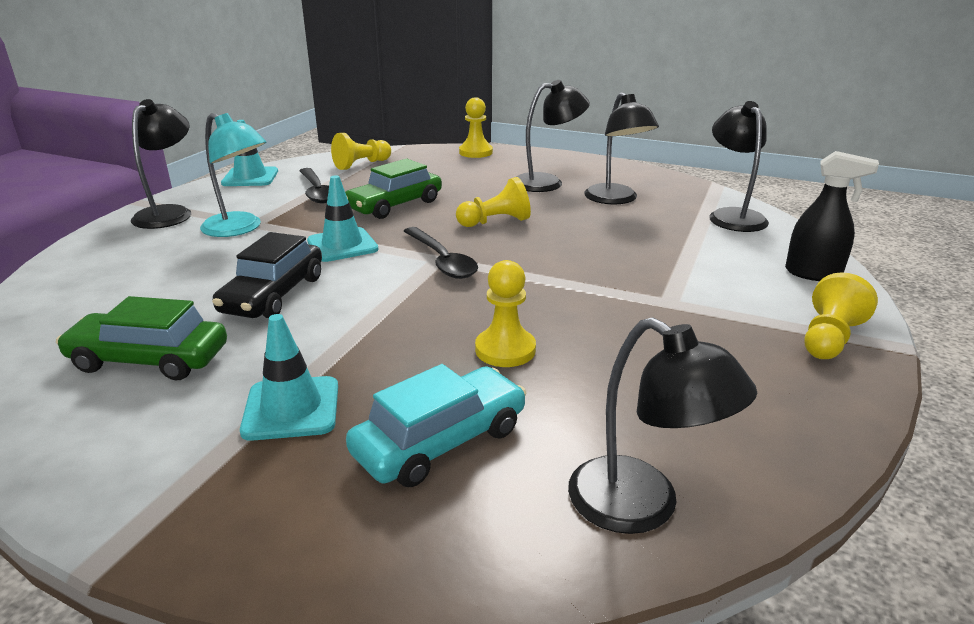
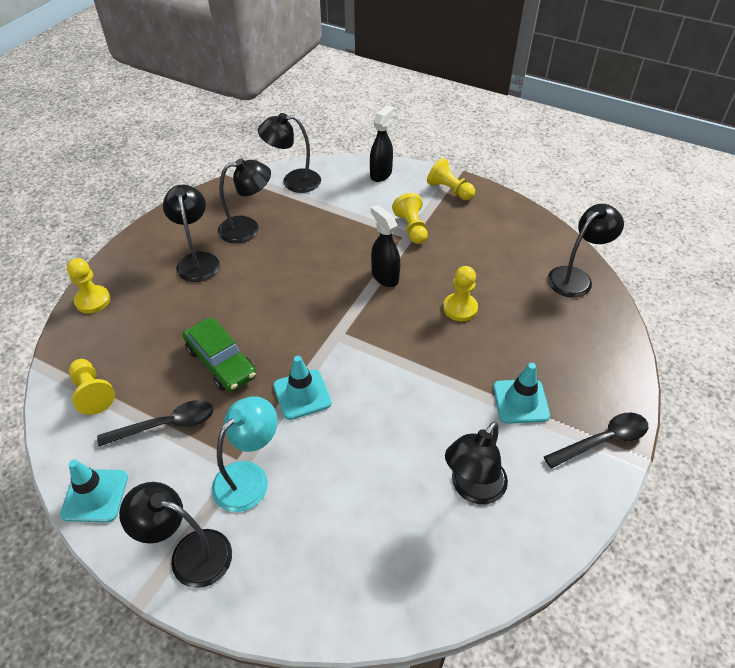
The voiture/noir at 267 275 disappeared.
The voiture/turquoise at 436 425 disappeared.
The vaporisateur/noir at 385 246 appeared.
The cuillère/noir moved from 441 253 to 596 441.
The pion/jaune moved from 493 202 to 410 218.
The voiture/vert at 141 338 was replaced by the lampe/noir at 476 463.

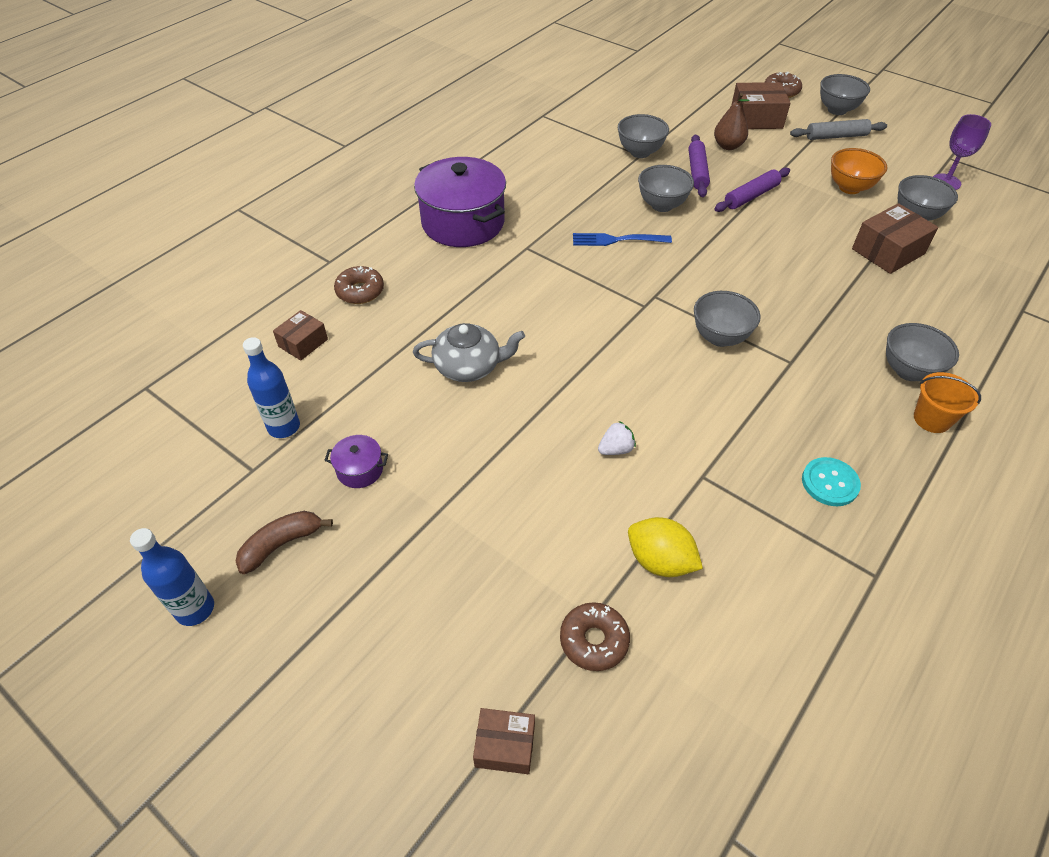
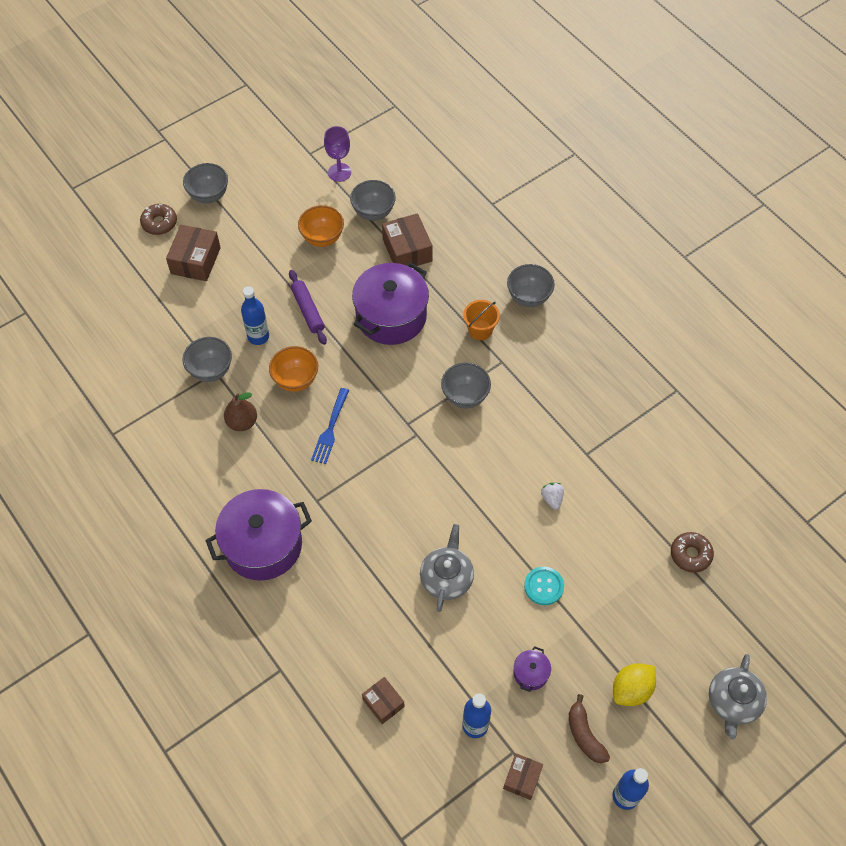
The beignet/marron at 359 285 disappeared.
The rouleau à pâtisserie/gris at 838 129 disappeared.
The marmite/violet at 390 303 appeared.
The théière/gris at 738 697 appeared.
The boîte/marron moved from 504 741 to 523 776.
The citron/jaune moved from 665 547 to 634 684.
The poire/marron moved from 732 121 to 240 411.
The bouton/turquoise moved from 831 481 to 544 586.
The seau/orange moved from 947 402 to 481 320.
The rouleau à pâtisserie/violet at 699 165 was replaced by the bouteille/bleu at 255 315.
The bol/gris at 666 188 became the bol/orange at 293 369.

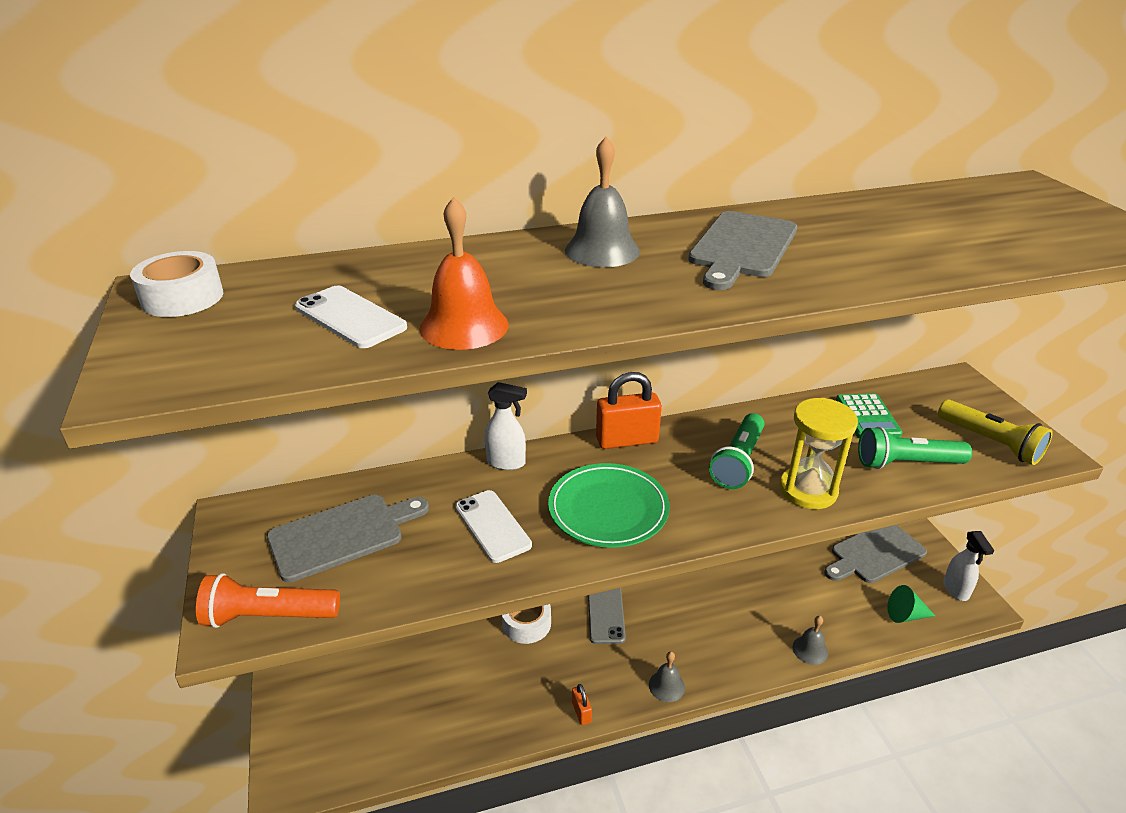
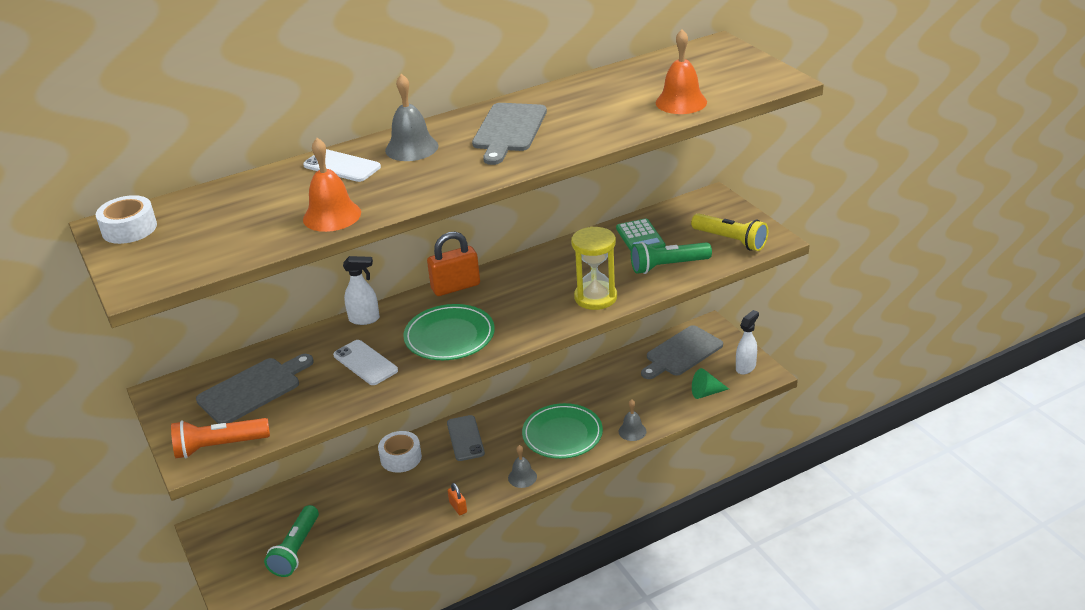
The assiette/vert at 562 431 appeared.
The cloche/orange at 681 71 appeared.
The téléphone/blanc moved from 351 317 to 342 165.
The lampe de poche/vert moved from 736 451 to 291 541.
The vaporisateur/blanc at 968 566 turned 120 degrees counterclockwise.

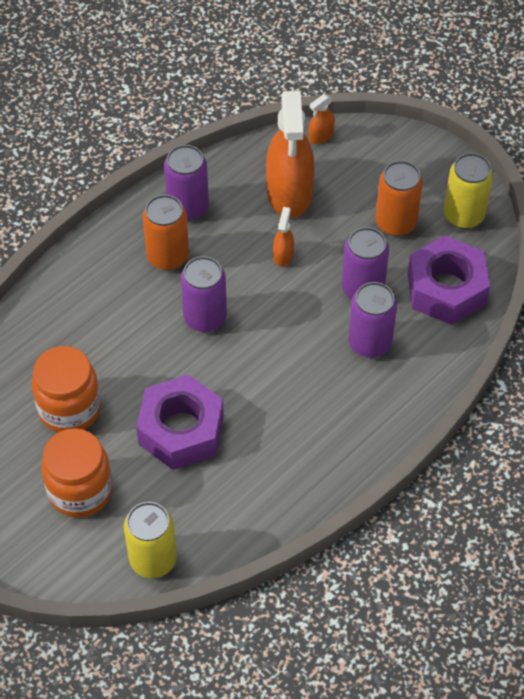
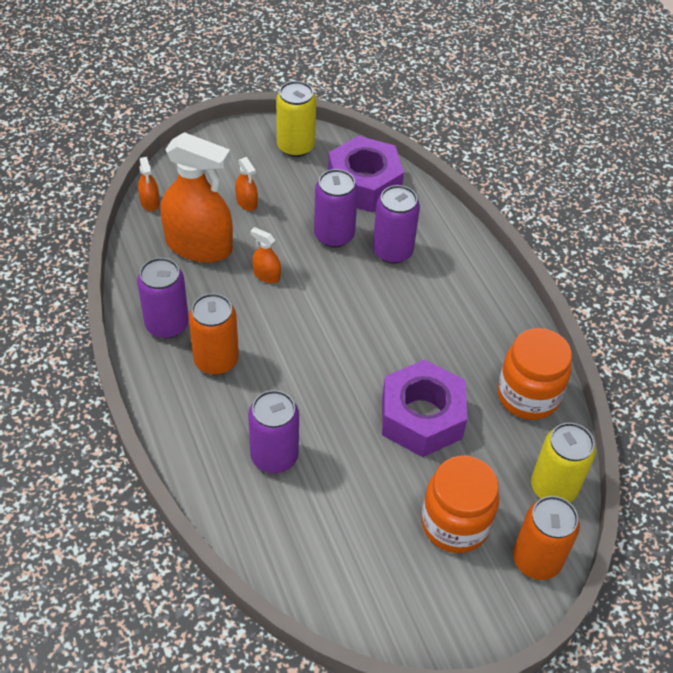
The vaporisateur/orange at 246 184 appeared.
The bocal/orange moved from 66 389 to 535 374.
The canette/violet moved from 203 294 to 273 431.
The canette/orange moved from 399 198 to 546 538.

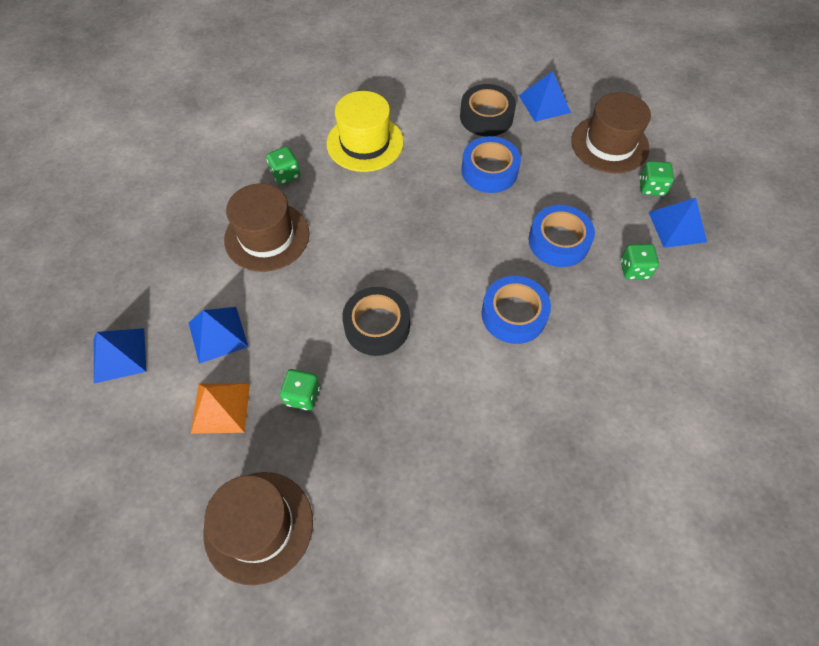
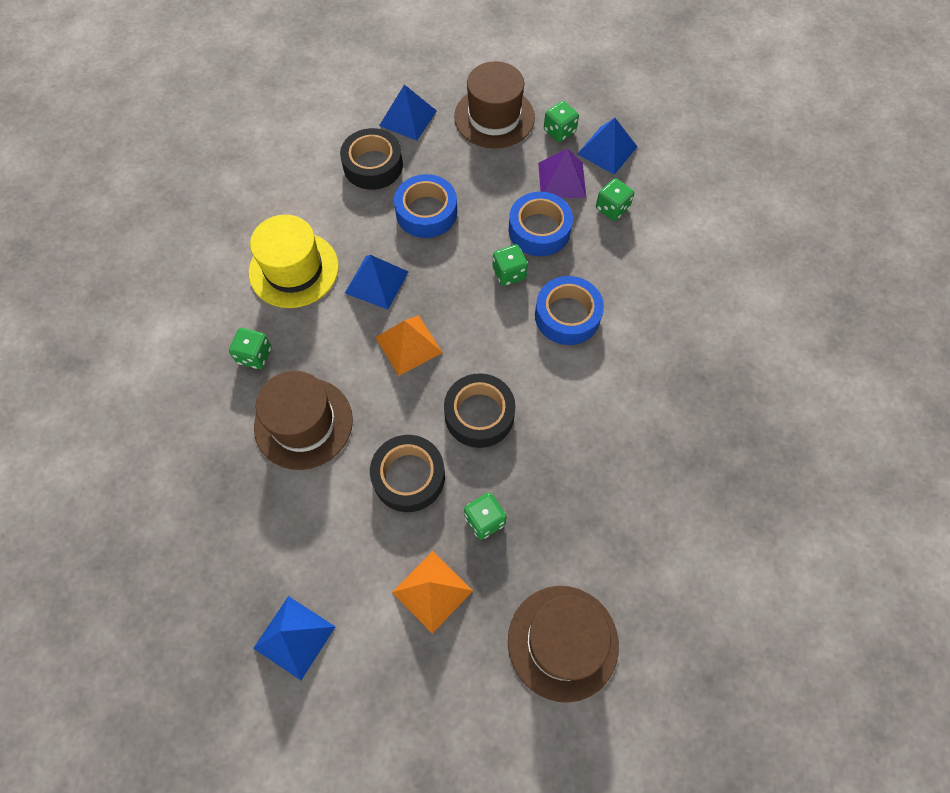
The ruban adhésif/noir at 407 473 appeared.
The pyramide/orange at 409 345 appeared.
The dé/vert at 510 265 appeared.
The pyramide/violet at 562 173 appeared.
The pyramide/bleu moved from 218 335 to 377 282.

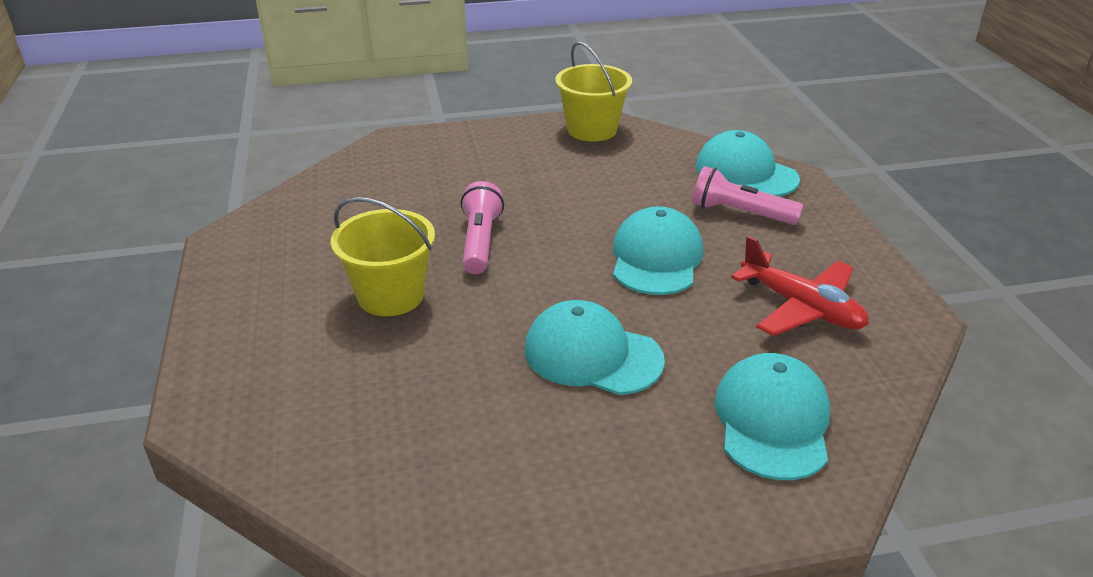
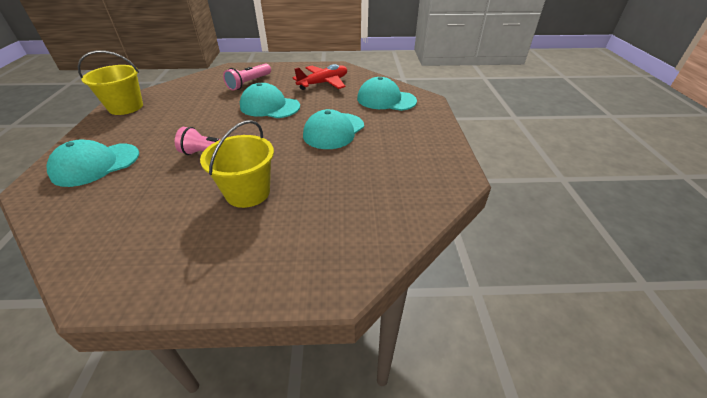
The casquette/turquoise moved from 748 163 to 92 163.

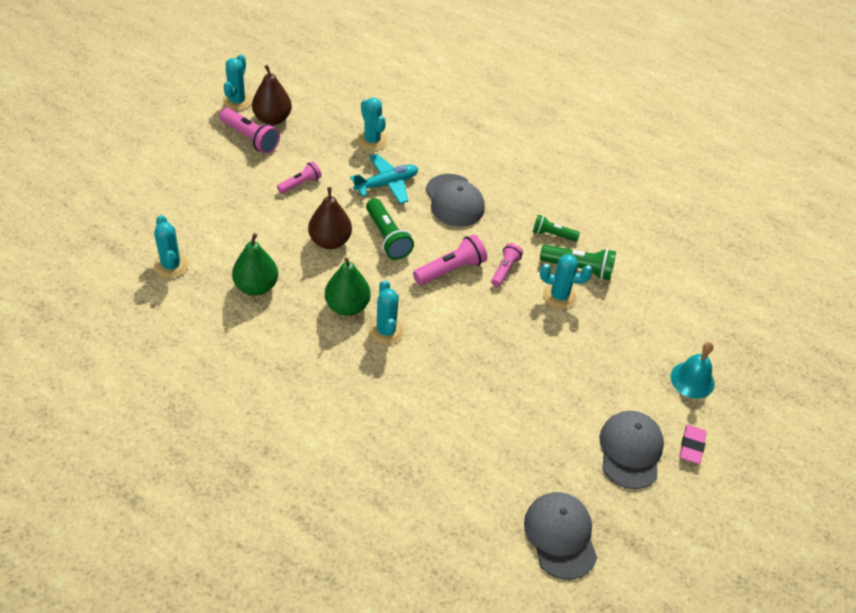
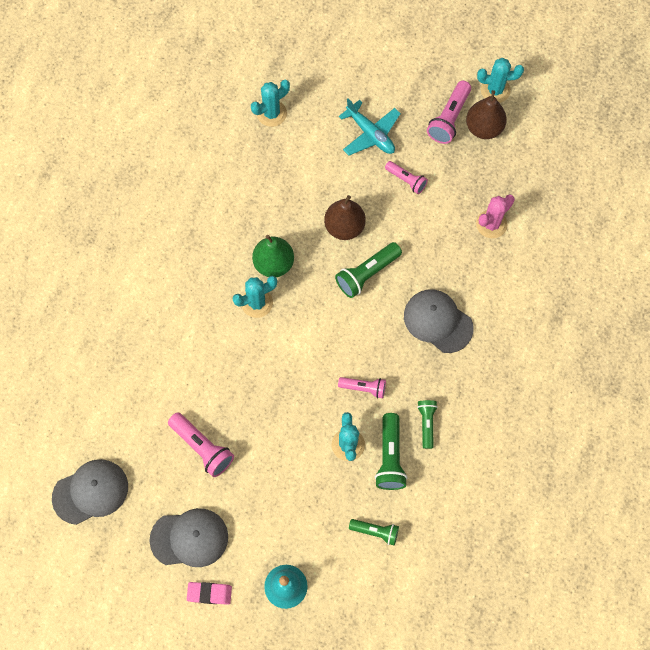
The poire/vert at 255 264 disappeared.
The lampe de poche/vert at 374 532 appeared.
The avion/turquoise moved from 384 179 to 370 126.
The lampe de poche/rose moved from 450 259 to 201 444.
The cactus/turquoise at 372 124 became the cactus/rose at 495 216.
The casquette/gris at 455 200 turned 75 degrees clockwise.

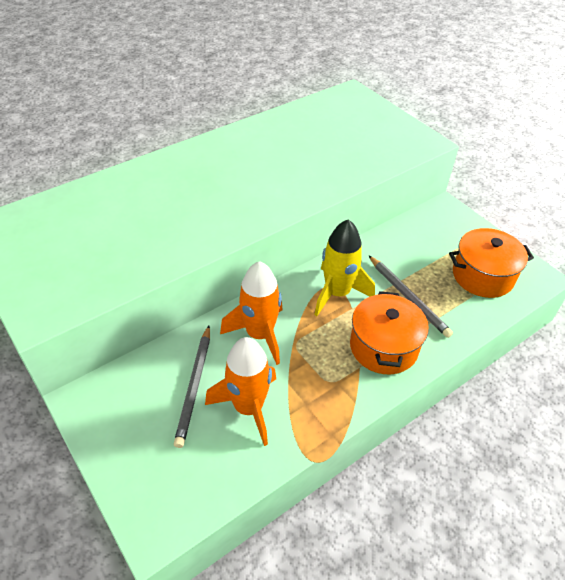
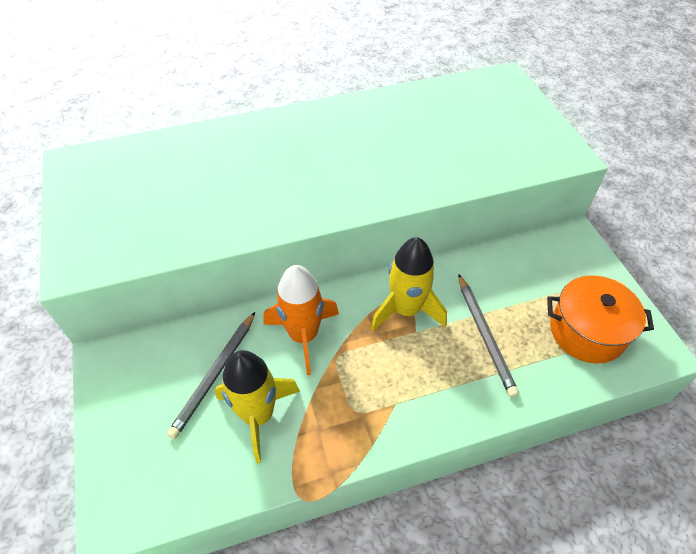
The marmite/orange at 389 332 disappeared.
The fusée/orange at 240 391 became the fusée/jaune at 257 406.

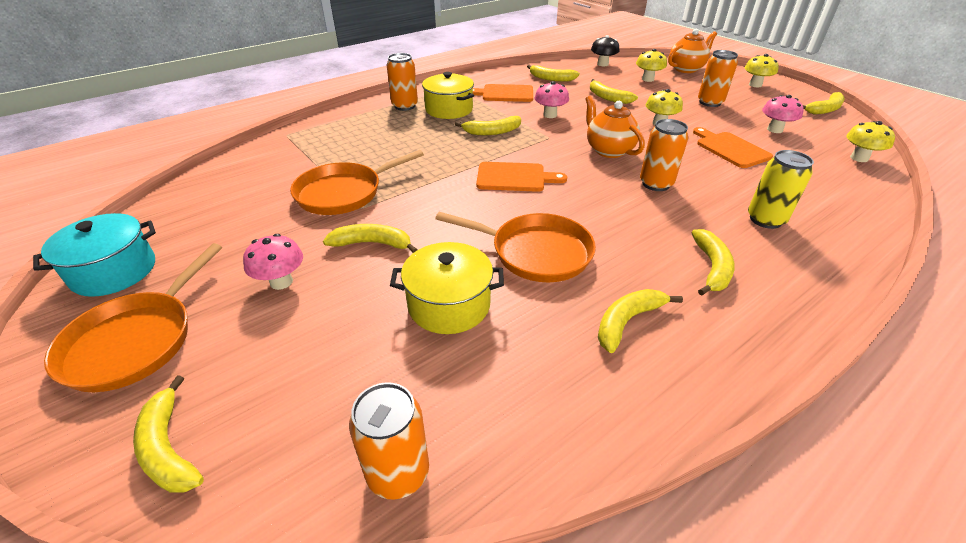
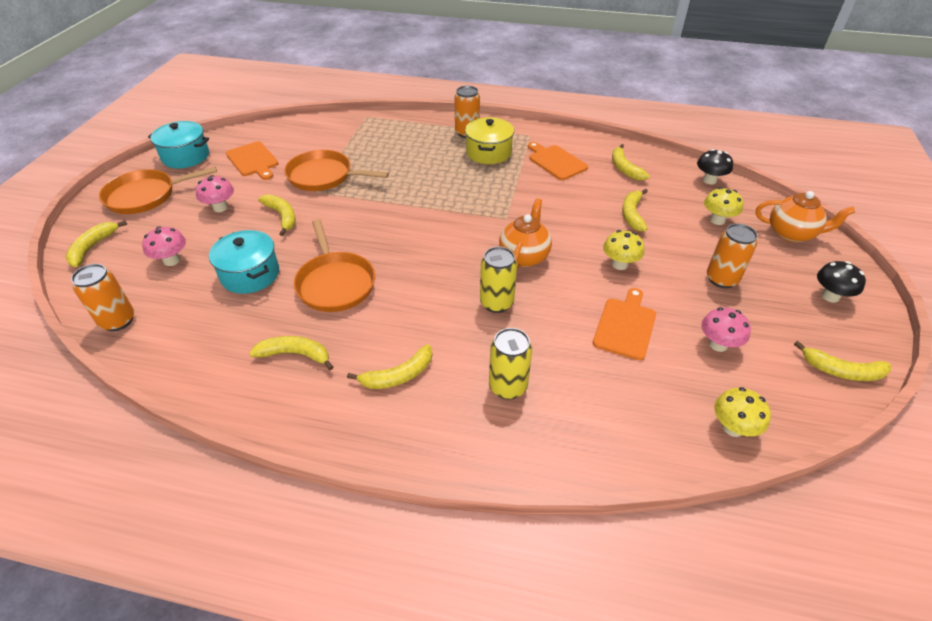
The banane/jaune at 488 125 disappeared.
The planche à découper/orange moved from 521 177 to 252 160.
The champignon/rose moved from 551 99 to 164 246.
The marmite/jaune at 447 288 became the marmite/turquoise at 244 262.
The canette/orange at 664 155 became the canette/jaune at 498 280.
The champignon/jaune at 762 70 became the champignon/noir at 841 282.

